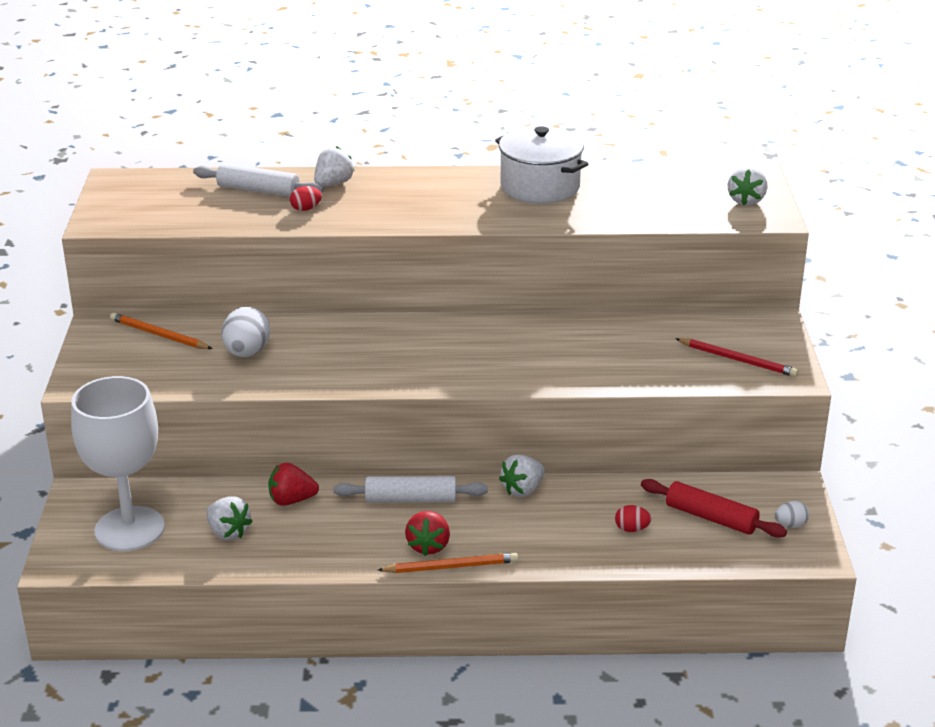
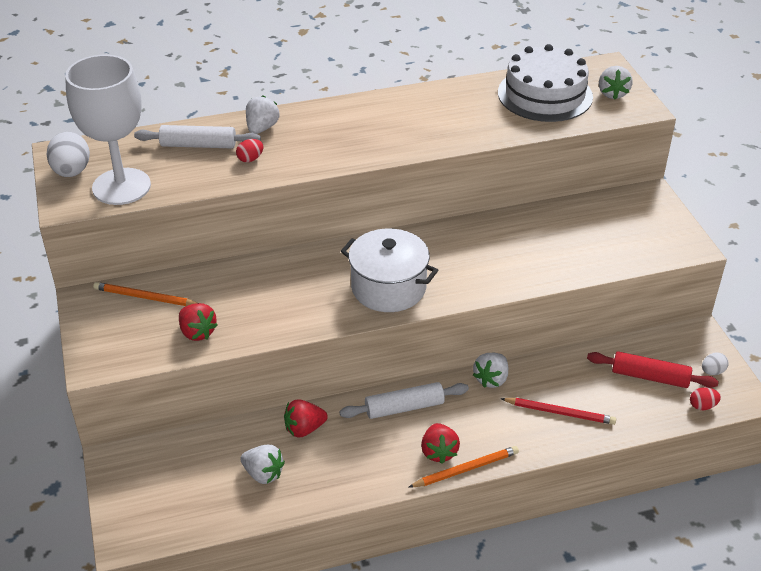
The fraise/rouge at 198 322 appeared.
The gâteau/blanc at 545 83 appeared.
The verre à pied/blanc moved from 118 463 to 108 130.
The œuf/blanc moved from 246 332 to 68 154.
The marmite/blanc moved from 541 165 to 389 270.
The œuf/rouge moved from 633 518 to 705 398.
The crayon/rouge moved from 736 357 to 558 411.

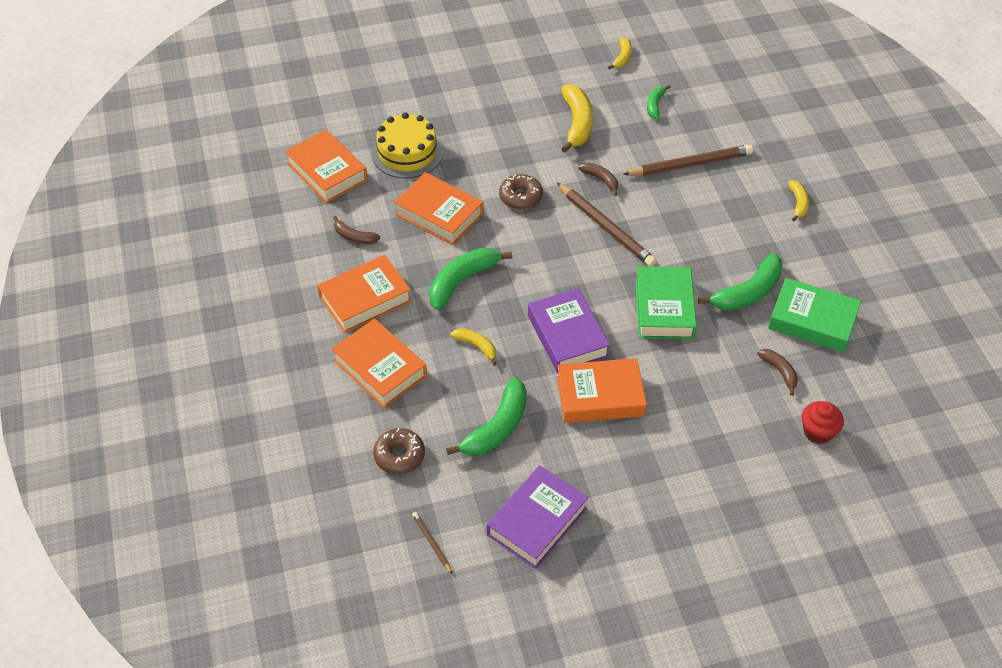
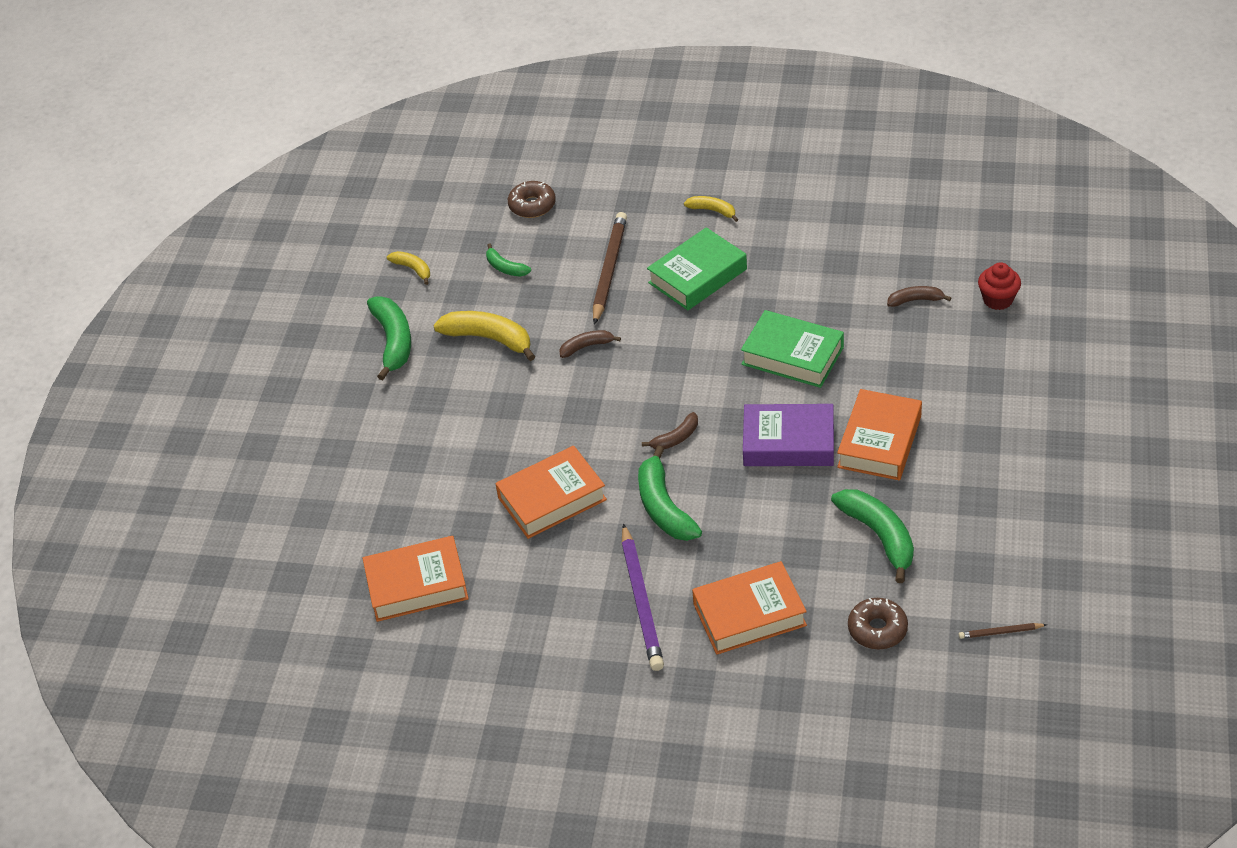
The gâteau/jaune at 407 145 disappeared.
The banane/jaune at 473 346 disappeared.
The livre/violet at 537 517 disappeared.
The crayon/marron at 607 225 disappeared.
The banane/marron moved from 356 230 to 670 430.
The beignet/marron moved from 521 192 to 532 199.
The banane/vert moved from 740 282 to 389 338.
The livre/vert moved from 814 315 to 697 268.
The livre/orange at 364 294 was replaced by the crayon/violet at 643 597.

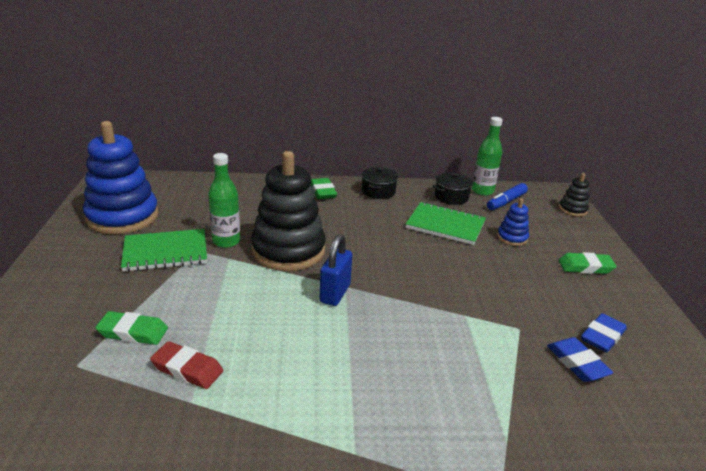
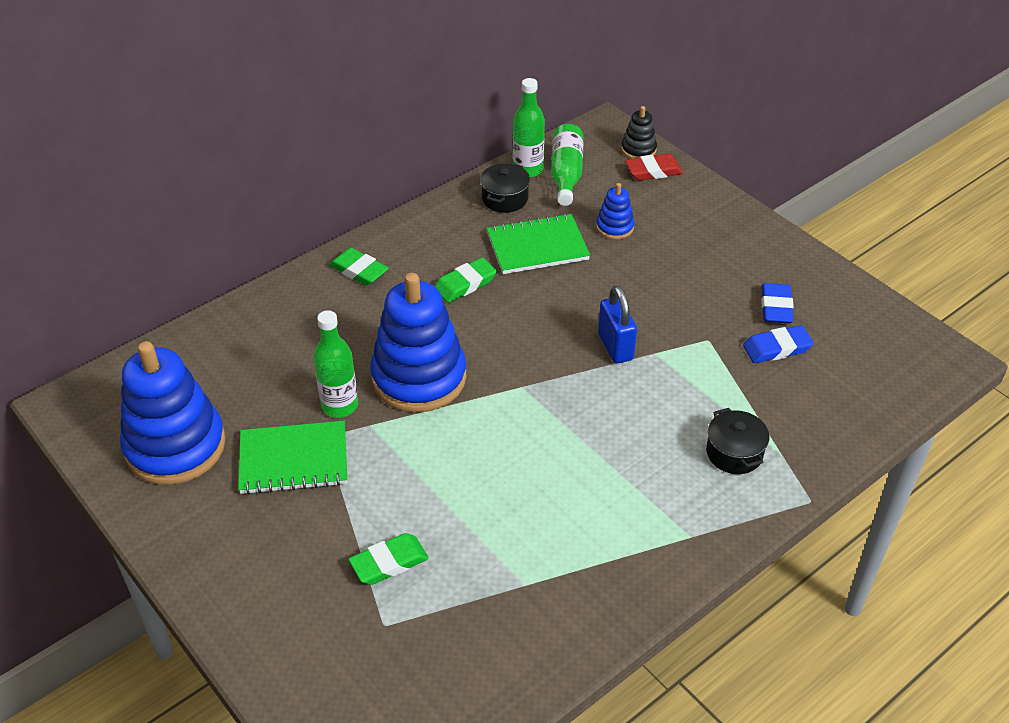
The gomme/rouge moved from 186 365 to 654 167.
The cadenas/bleu moved from 336 270 to 617 325.
The marmite/noir moved from 380 183 to 737 441.
The gomme/vert moved from 588 263 to 466 280.
The feutre/bleu at 507 196 was replaced by the bouteille/vert at 567 165.
The jouet à empiler/noir at 288 211 became the jouet à empiler/bleu at 418 342.
The carnet/vert at 164 250 turned 45 degrees clockwise.
The gomme/bleu at 580 359 turned 45 degrees counterclockwise.

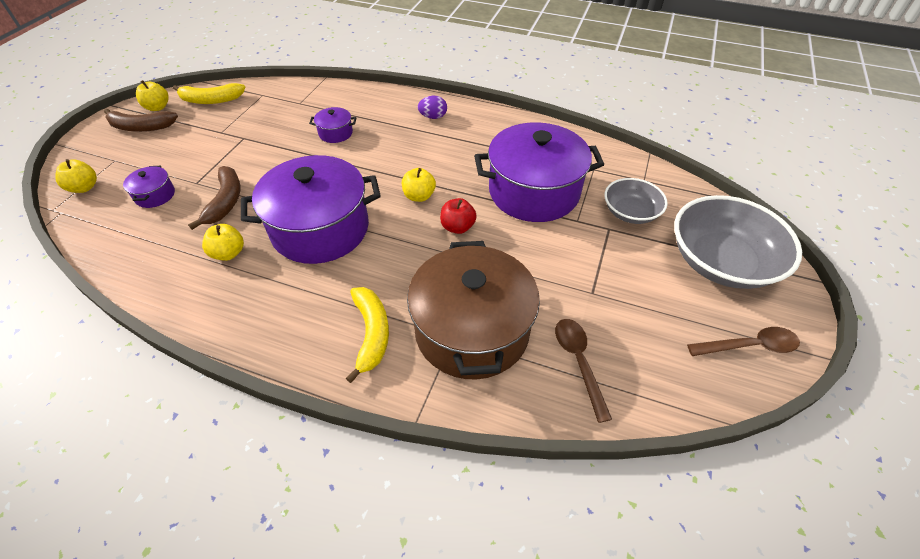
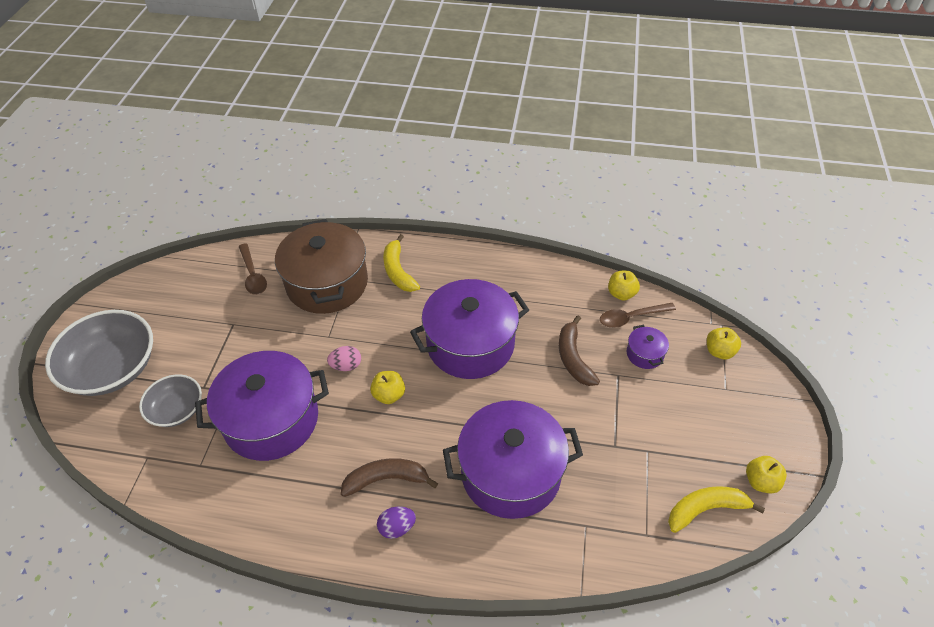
The banane/marron moved from 141 120 to 389 477.
The pomme/jaune moved from 223 242 to 624 286.
The cuillère/marron moved from 743 341 to 638 315.
The pomme/rouge at 458 216 was replaced by the œuf/rose at 344 358.
The marmite/violet at 332 125 changed to 2.38 times the size.

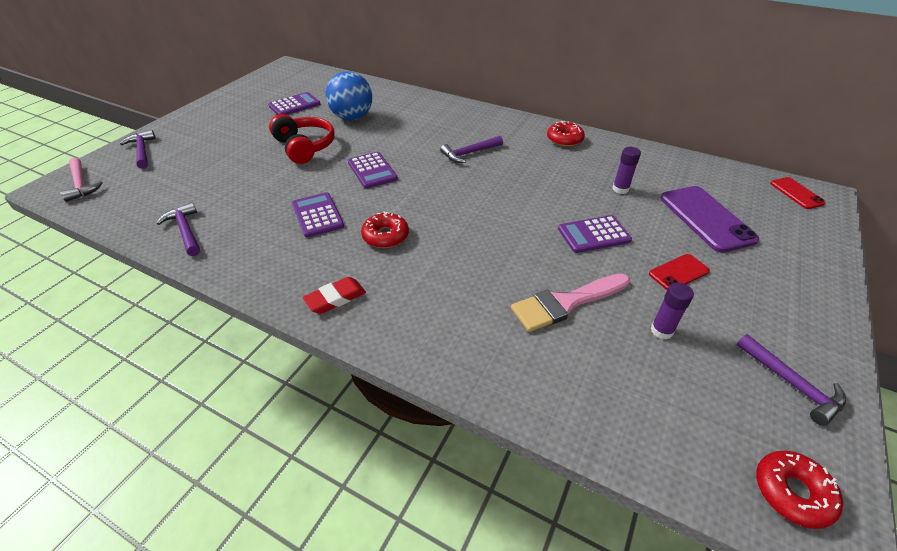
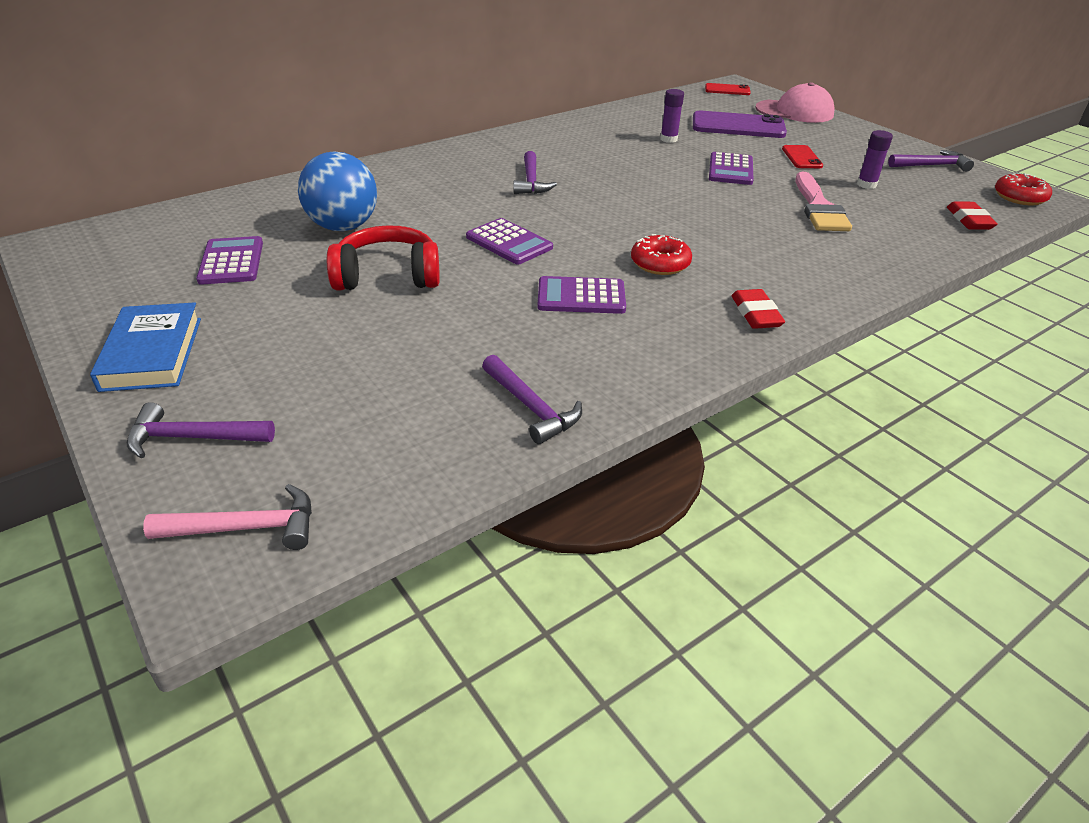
The beignet/rouge at 566 134 disappeared.
The livre/bleu at 145 347 appeared.
The casquette/rose at 795 102 appeared.
The gomme/rouge at 972 215 appeared.
The marteau/violet at 178 229 turned 120 degrees counterclockwise.
The calculatrice/violet at 373 170 turned 45 degrees clockwise.

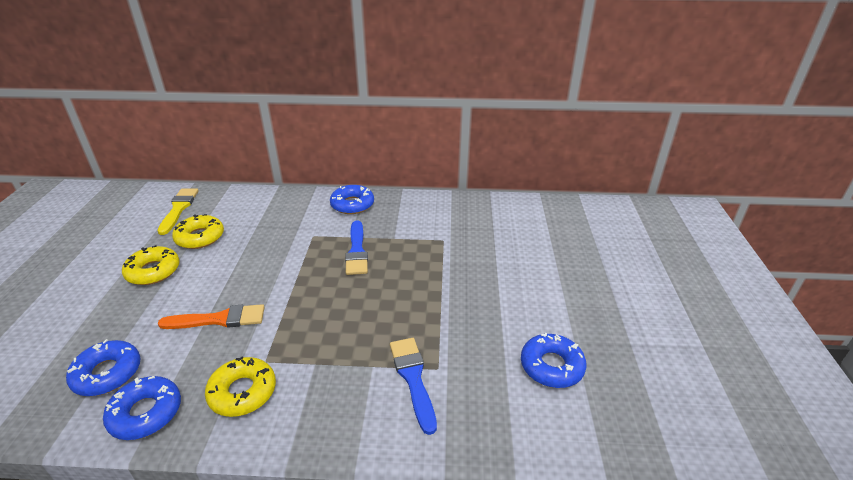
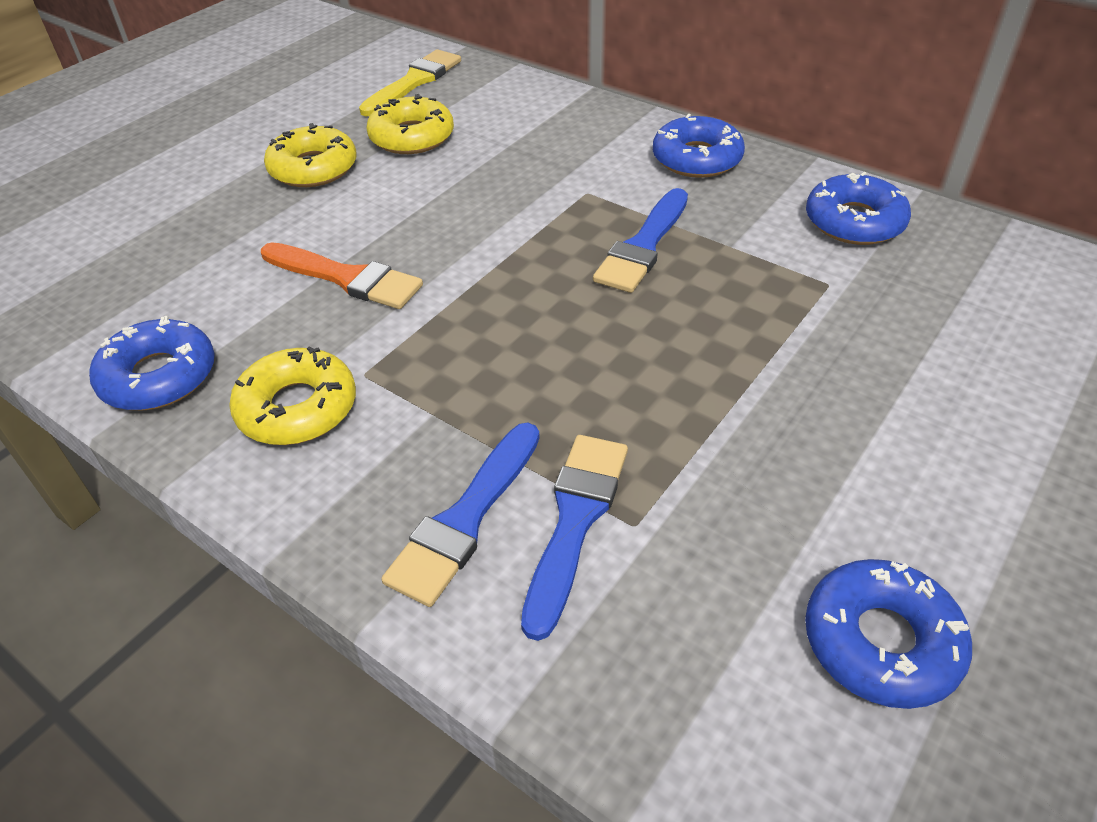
The pinceau/bleu at 460 515 appeared.
The beignet/bleu moved from 103 367 to 858 208.

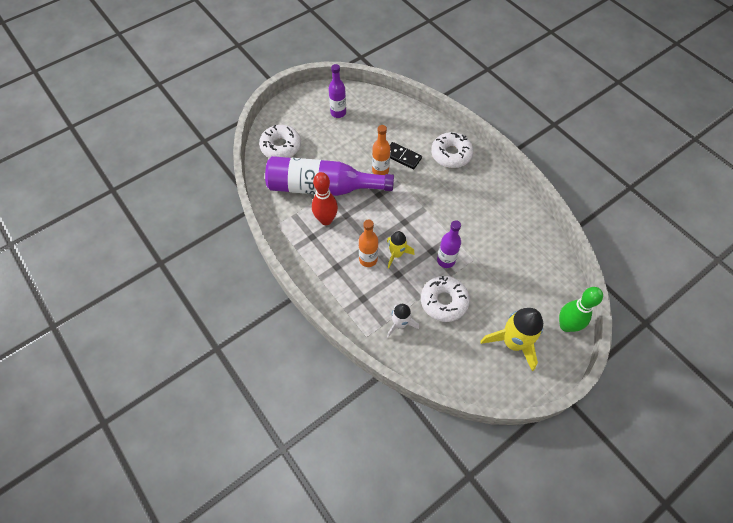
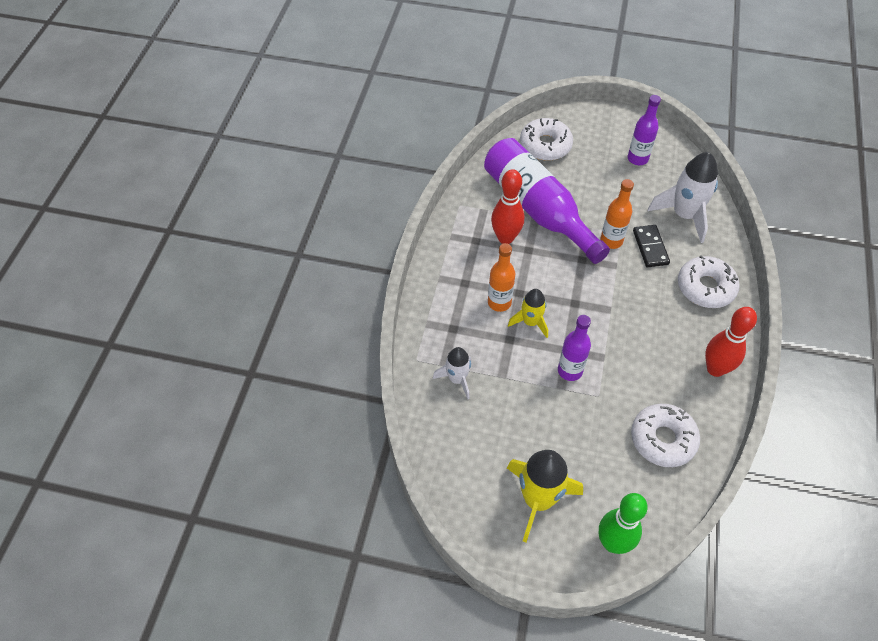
The fusée/blanc at 683 197 appeared.
The quille/rouge at 731 342 appeared.
The beignet/blanc moved from 445 299 to 665 435.

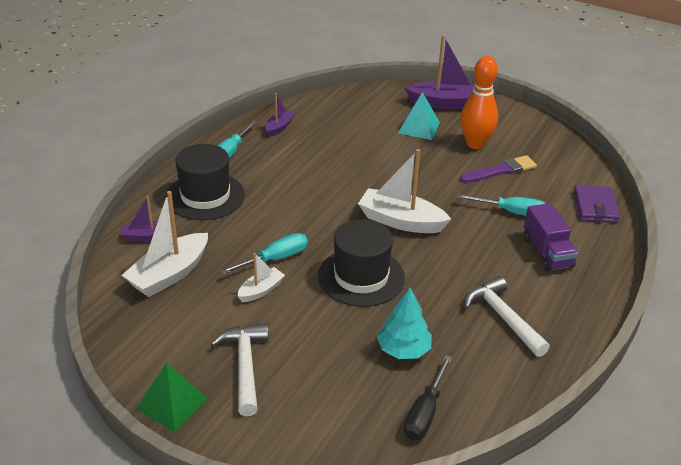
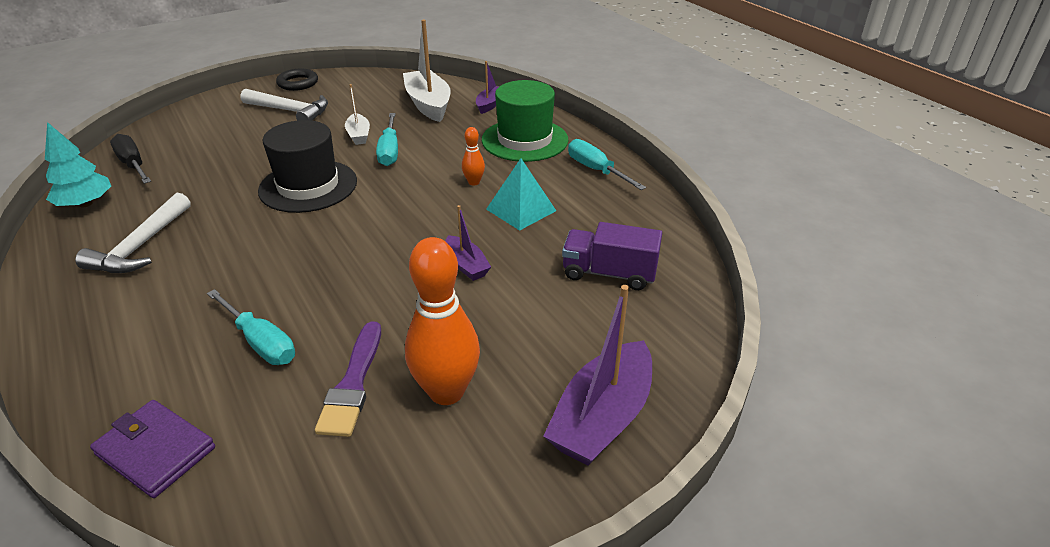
The bateau/blanc at 404 191 disappeared.
The quille/orange at 473 156 appeared.
The bateau/violet moved from 280 115 to 468 243.
The arbre/turquoise moved from 404 323 to 78 164.
The pyramide/turquoise moved from 419 116 to 521 194.
The camion/violet moved from 551 237 to 612 256.
The pyramide/vert at 172 397 was replaced by the anneau/noir at 297 80.
The chapeau/noir at 205 182 became the chapeau/vert at 525 121.
The tournevis/turquoise at 501 205 turned 90 degrees counterclockwise.
The marteau/blanc at 507 316 turned 105 degrees clockwise.

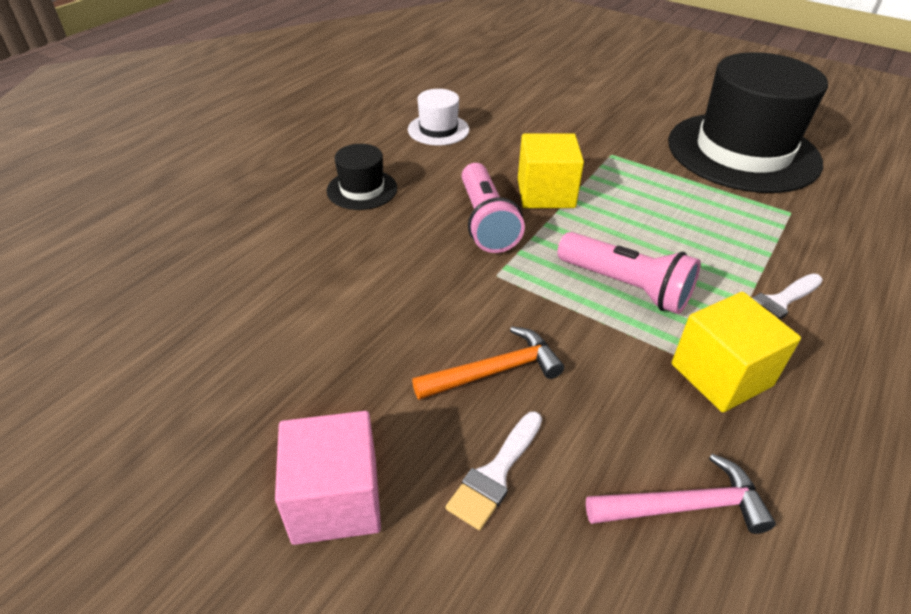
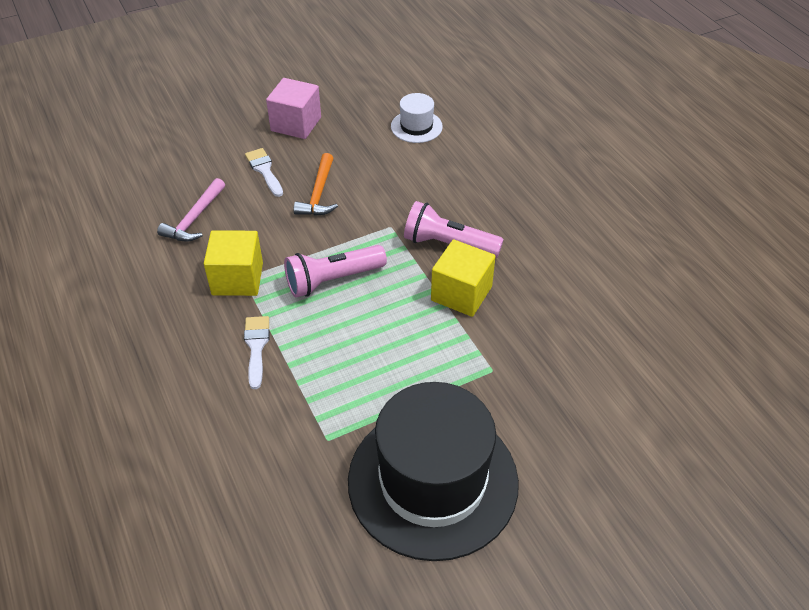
The chapeau/noir at 362 177 disappeared.
The chapeau/blanc moved from 438 117 to 417 118.

